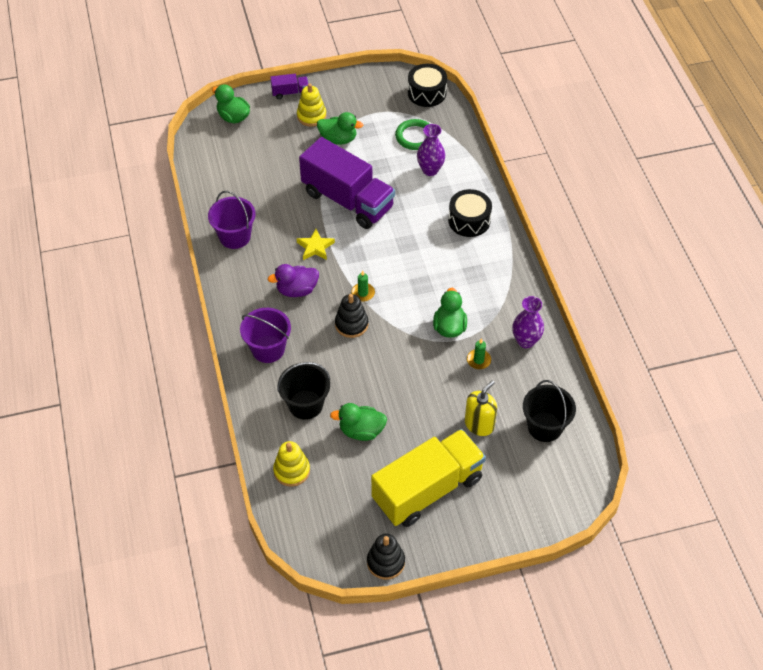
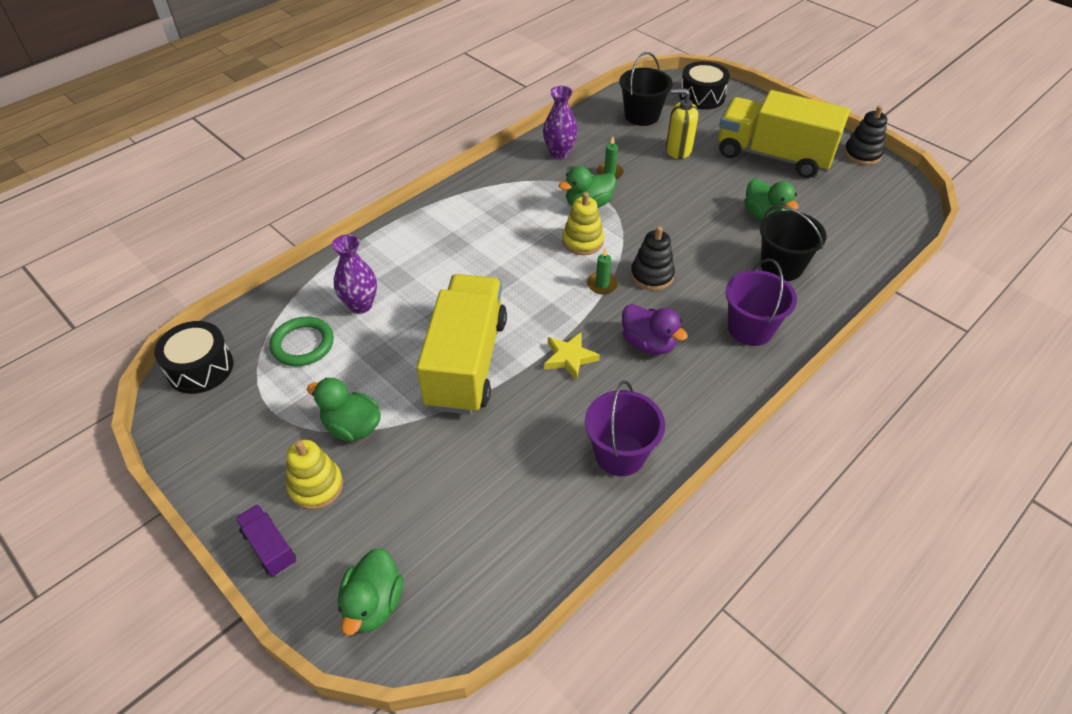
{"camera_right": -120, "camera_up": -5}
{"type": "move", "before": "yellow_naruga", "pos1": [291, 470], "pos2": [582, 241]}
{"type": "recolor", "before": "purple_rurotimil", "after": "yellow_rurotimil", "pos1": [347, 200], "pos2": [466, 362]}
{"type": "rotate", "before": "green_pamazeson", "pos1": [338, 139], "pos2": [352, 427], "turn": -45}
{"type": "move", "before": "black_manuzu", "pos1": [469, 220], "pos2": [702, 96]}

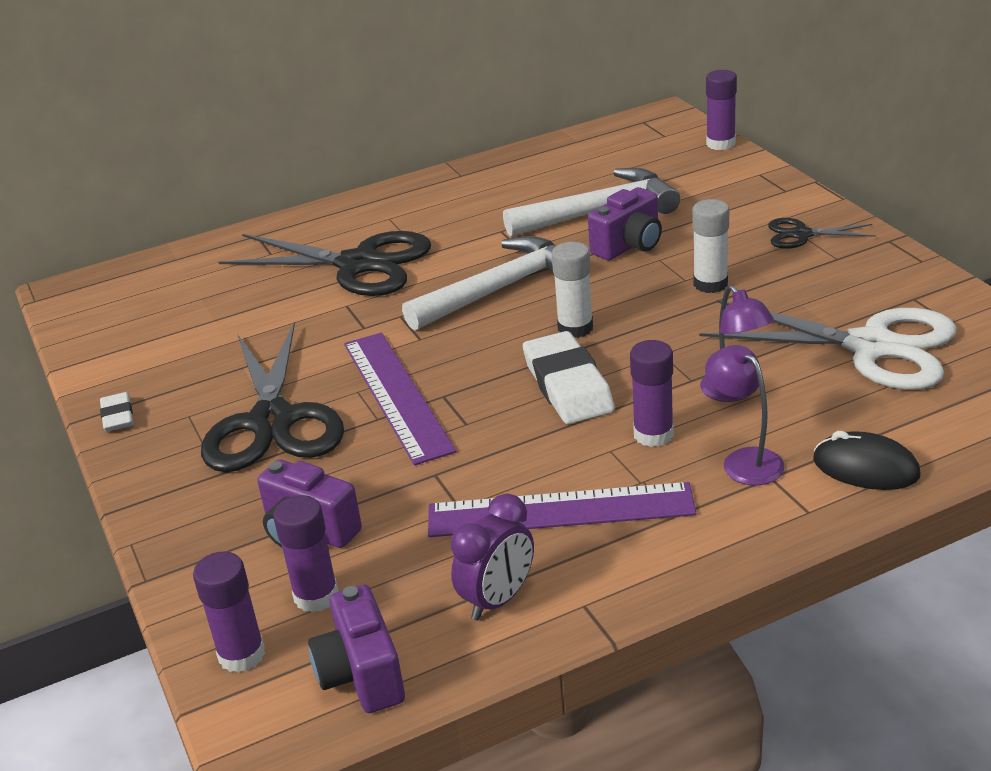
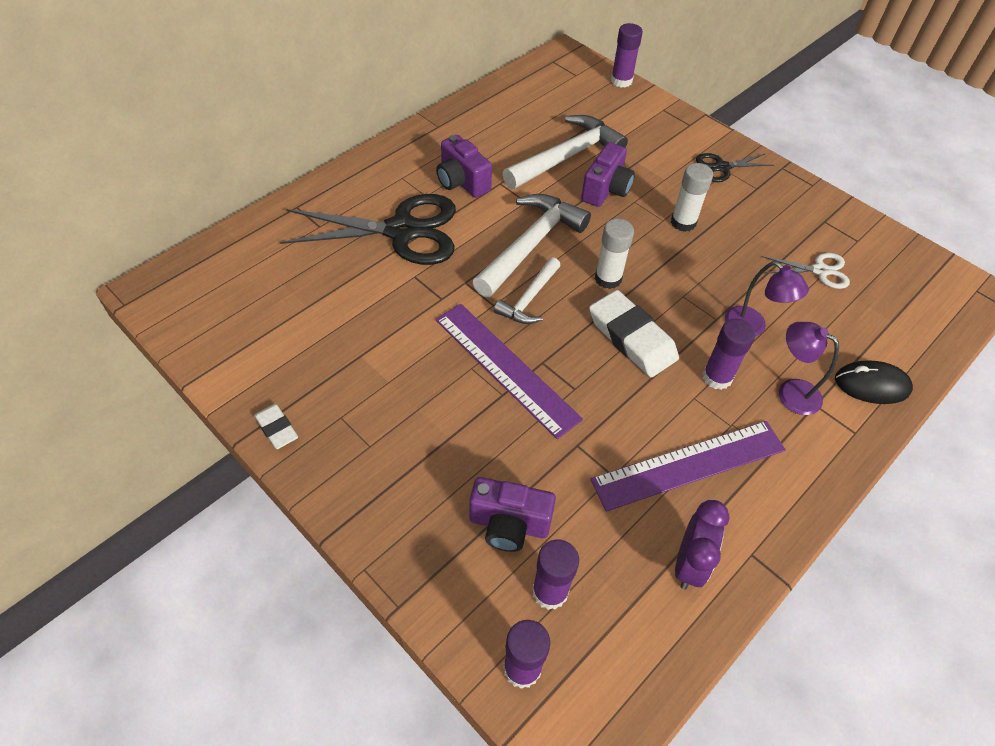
{"camera_right": -25, "camera_up": 20}
{"type": "delete", "before": "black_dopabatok", "pos1": [272, 422]}
{"type": "move", "before": "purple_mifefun", "pos1": [361, 675], "pos2": [462, 182]}
{"type": "resize", "before": "white_dopabatok", "pos1": [871, 347], "pos2": [820, 270], "scale": 0.48}
{"type": "insert", "after": "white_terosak", "pos2": [529, 299]}

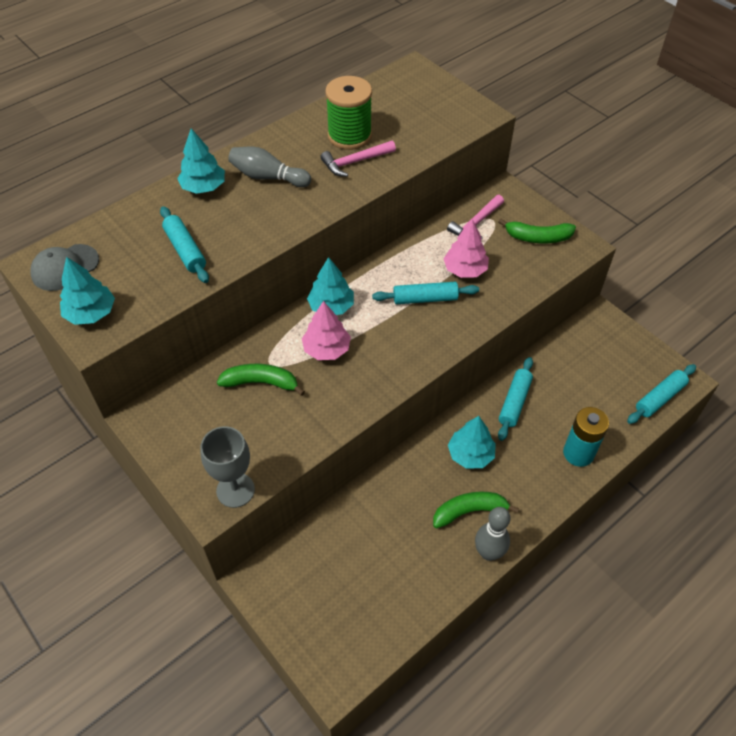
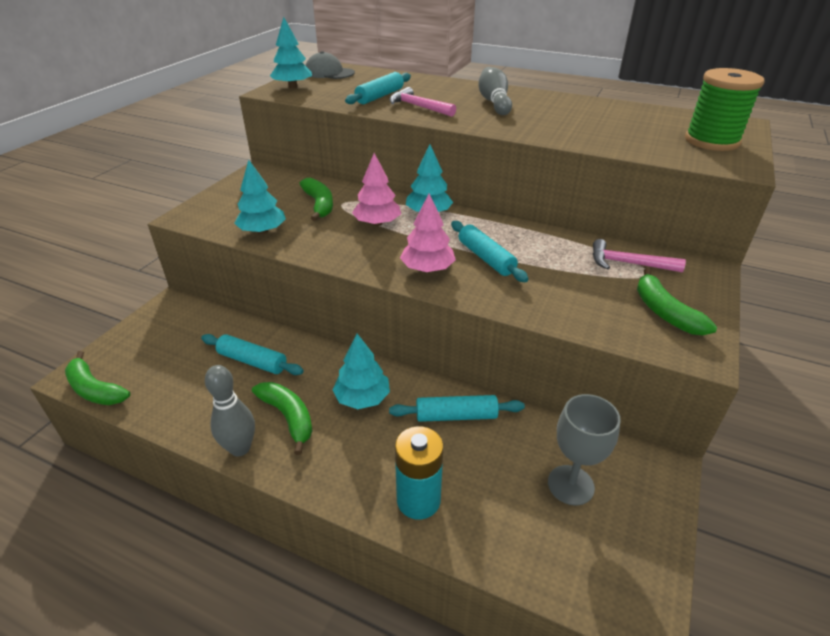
{"camera_right": 65, "camera_up": -15}
{"type": "move", "before": "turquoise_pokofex", "pos1": [203, 187], "pos2": [262, 231]}
{"type": "move", "before": "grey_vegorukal", "pos1": [235, 490], "pos2": [570, 485]}
{"type": "move", "before": "pink_terosak", "pos1": [355, 162], "pos2": [418, 107]}
{"type": "move", "before": "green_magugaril", "pos1": [349, 136], "pos2": [711, 141]}
{"type": "move", "before": "pink_pokofex", "pos1": [465, 269], "pos2": [427, 269]}
{"type": "move", "before": "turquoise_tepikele", "pos1": [659, 398], "pos2": [252, 361]}
{"type": "insert", "after": "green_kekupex", "pos2": [95, 389]}

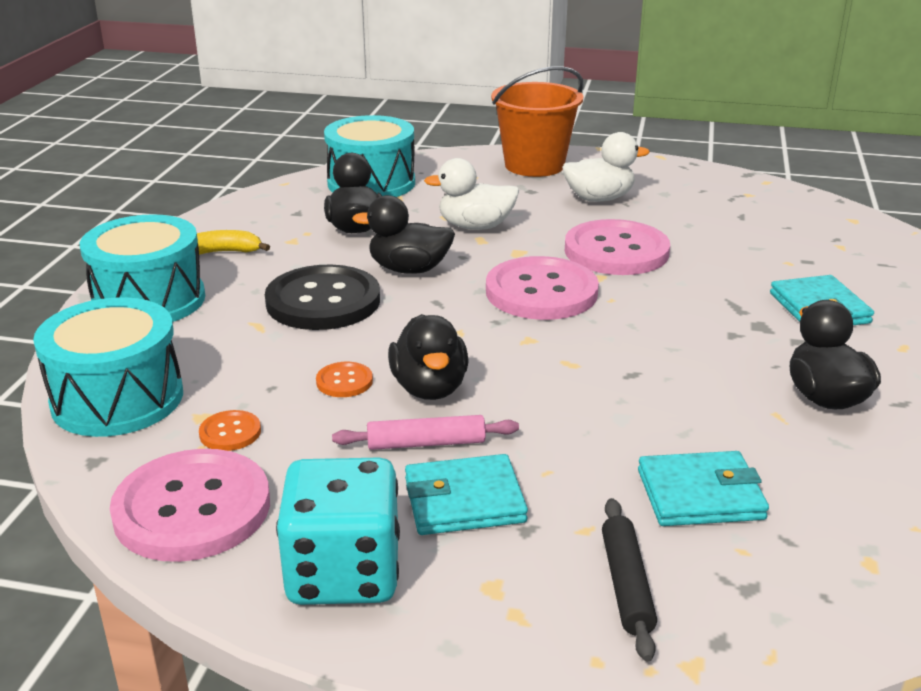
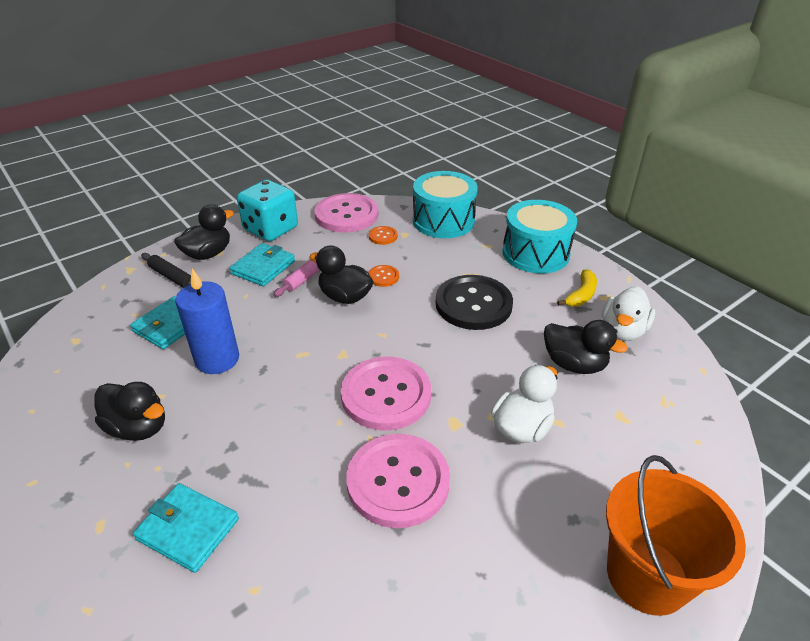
{"camera_right": 130, "camera_up": 10}
{"type": "delete", "before": "turquoise_manuzu", "pos1": [371, 183]}
{"type": "move", "before": "black_pamazeson", "pos1": [409, 269], "pos2": [208, 254]}
{"type": "move", "before": "white_pamazeson", "pos1": [599, 199], "pos2": [623, 331]}
{"type": "insert", "after": "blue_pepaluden", "pos2": [217, 359]}

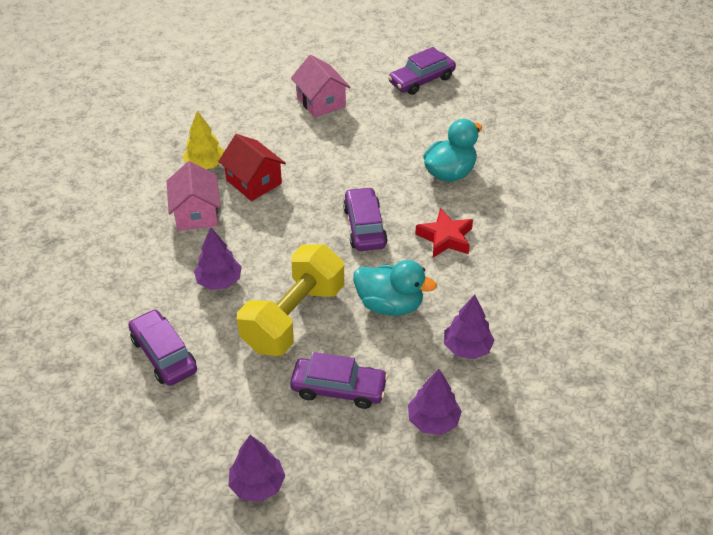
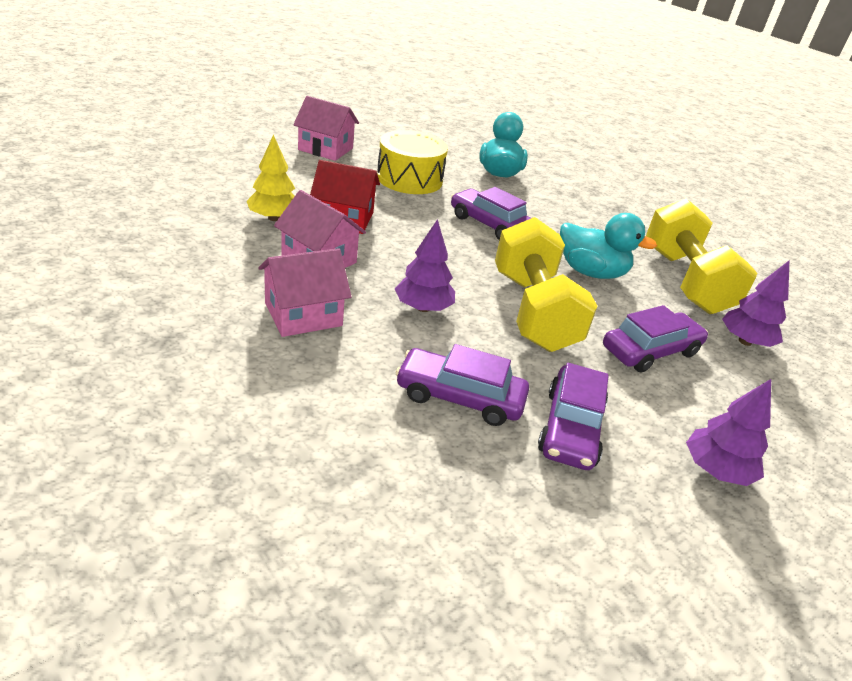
{"camera_right": -45, "camera_up": -10}
{"type": "rotate", "before": "turquoise_pamazeson", "pos1": [390, 305], "pos2": [591, 272], "turn": 45}
{"type": "move", "before": "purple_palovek", "pos1": [421, 80], "pos2": [570, 428]}
{"type": "delete", "before": "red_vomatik", "pos1": [445, 238]}
{"type": "replace", "before": "purple_pokofex", "after": "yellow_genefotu", "pos1": [467, 348], "pos2": [685, 281]}
{"type": "insert", "after": "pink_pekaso", "pos2": [303, 314]}
{"type": "insert", "after": "yellow_manuzu", "pos2": [409, 179]}

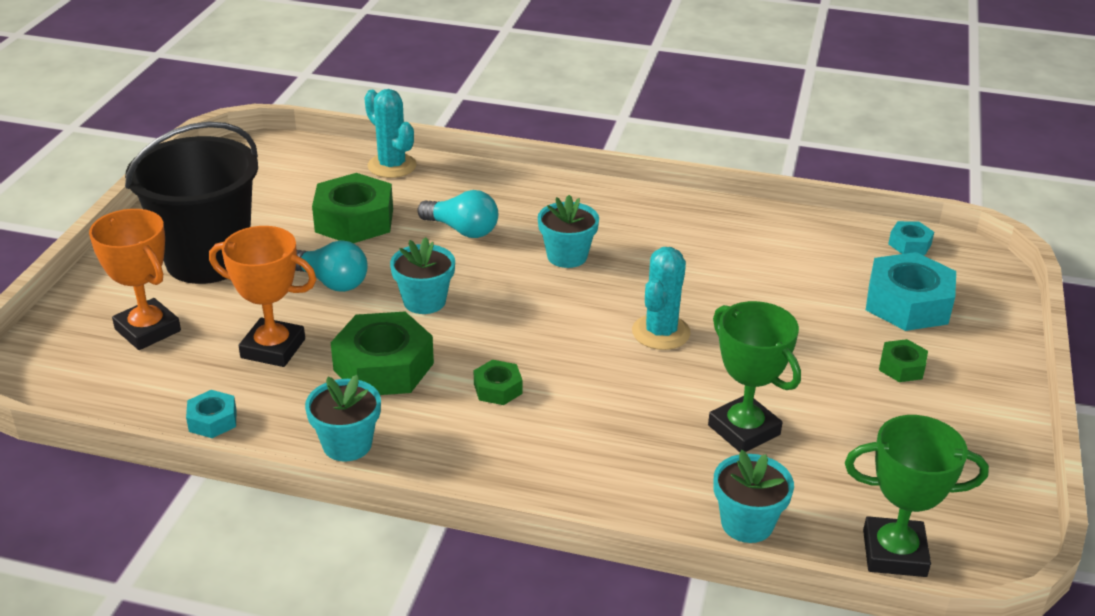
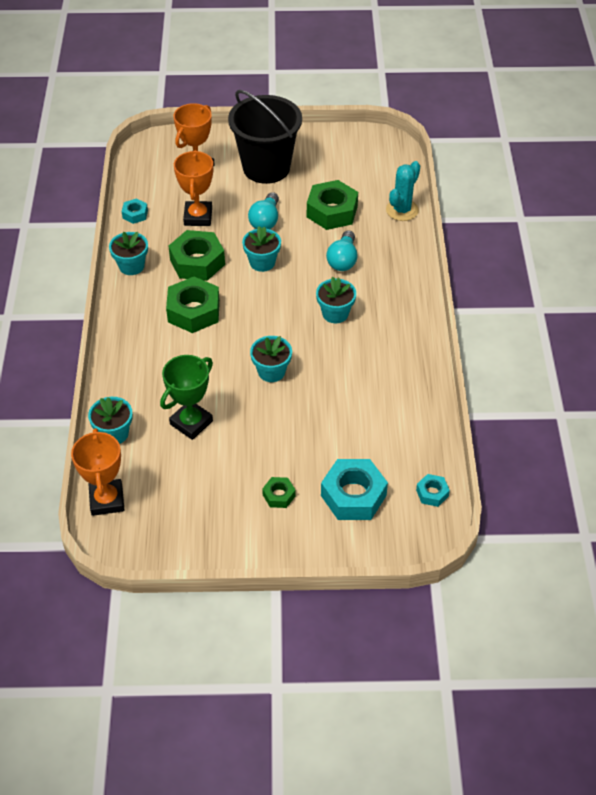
{"camera_right": 75, "camera_up": 15}
{"type": "resize", "before": "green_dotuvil", "pos1": [498, 389], "pos2": [194, 311], "scale": 2.0}
{"type": "replace", "before": "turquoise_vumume", "after": "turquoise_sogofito", "pos1": [661, 332], "pos2": [271, 371]}
{"type": "recolor", "before": "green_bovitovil", "after": "orange_bovitovil", "pos1": [894, 553], "pos2": [107, 500]}

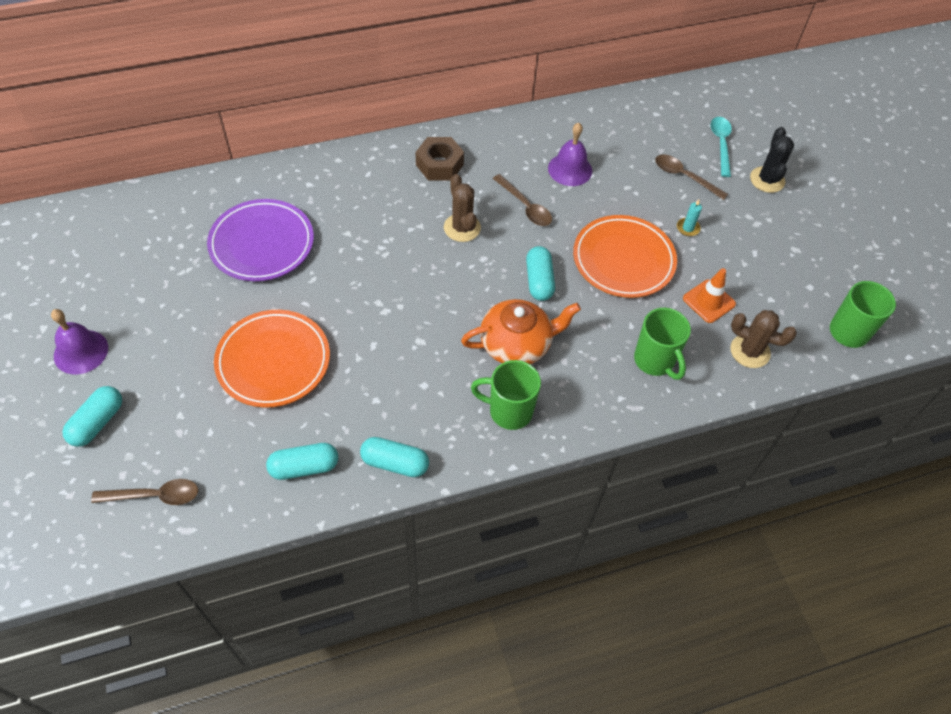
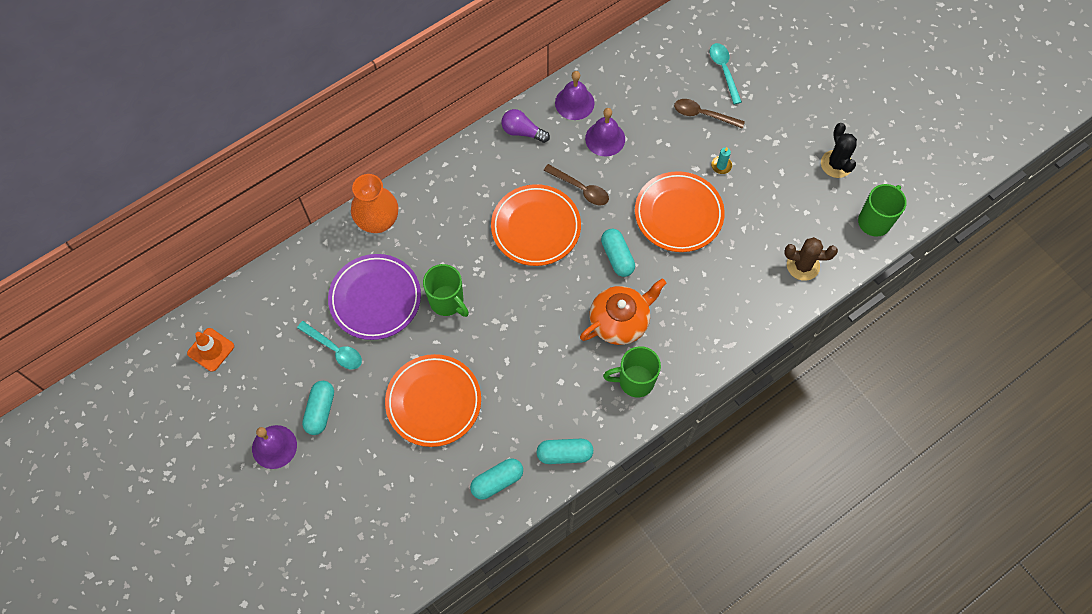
{"camera_right": -15, "camera_up": 10}
{"type": "move", "before": "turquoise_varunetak", "pos1": [97, 422], "pos2": [320, 411]}
{"type": "delete", "before": "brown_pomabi", "pos1": [154, 496]}
{"type": "delete", "before": "brown_dotuvil", "pos1": [439, 165]}
{"type": "replace", "before": "brown_vumume", "after": "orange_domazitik", "pos1": [462, 228], "pos2": [536, 227]}
{"type": "move", "before": "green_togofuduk", "pos1": [655, 361], "pos2": [447, 302]}
{"type": "move", "before": "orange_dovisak", "pos1": [709, 301], "pos2": [211, 349]}
{"type": "move", "before": "black_vumume", "pos1": [767, 180], "pos2": [836, 164]}
{"type": "insert", "after": "turquoise_pomabi", "pos2": [334, 349]}
{"type": "insert", "after": "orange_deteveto", "pos2": [378, 221]}
{"type": "insert", "after": "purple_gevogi", "pos2": [522, 132]}
{"type": "insert", "after": "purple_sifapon", "pos2": [574, 103]}

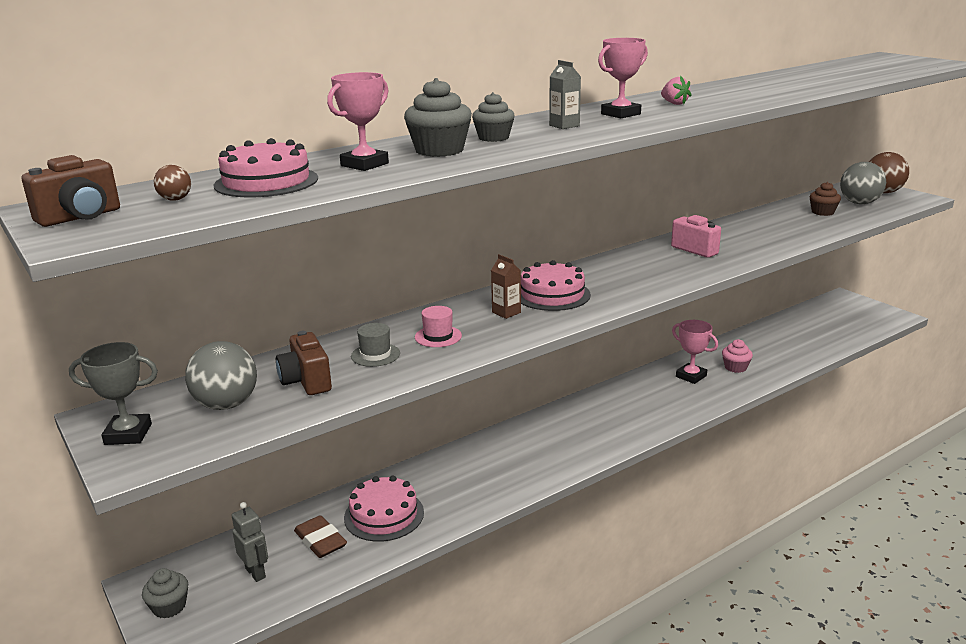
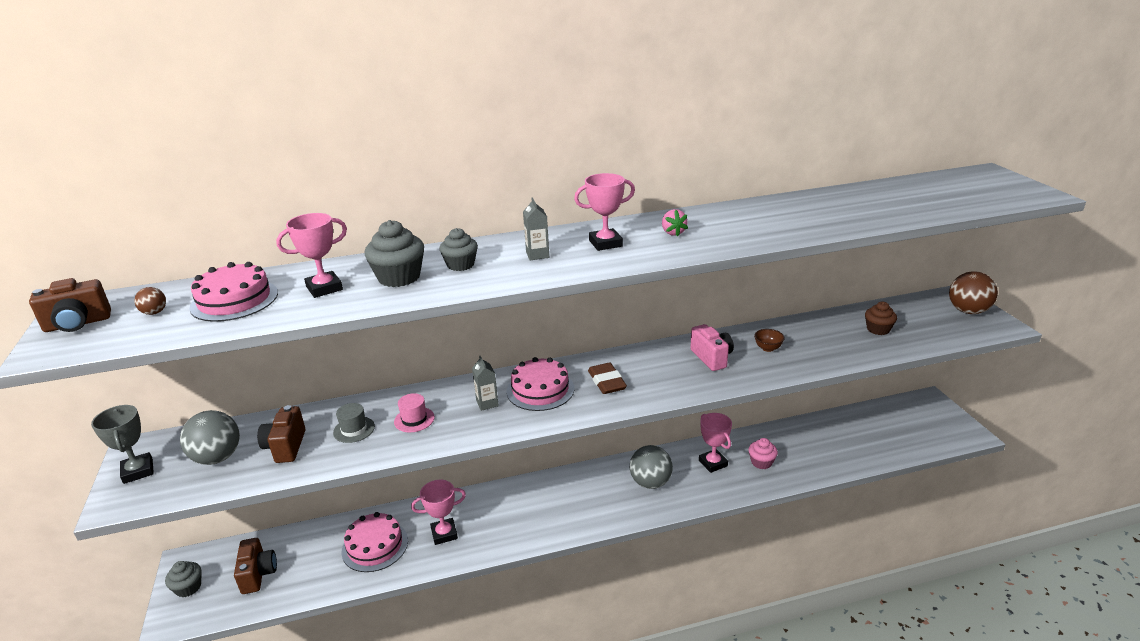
{"camera_right": 20, "camera_up": 5}
{"type": "rotate", "before": "grey_bovitovil", "pos1": [128, 434], "pos2": [138, 471], "turn": 45}
{"type": "replace", "before": "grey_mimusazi", "after": "brown_mifefun", "pos1": [256, 573], "pos2": [258, 574]}
{"type": "move", "before": "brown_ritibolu", "pos1": [320, 541], "pos2": [606, 382]}
{"type": "recolor", "before": "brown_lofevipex", "after": "grey_lofevipex", "pos1": [506, 312], "pos2": [487, 403]}
{"type": "move", "before": "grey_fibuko", "pos1": [859, 203], "pos2": [650, 482]}
{"type": "insert", "after": "pink_bovitovil", "pos2": [444, 534]}
{"type": "insert", "after": "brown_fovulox", "pos2": [768, 348]}

